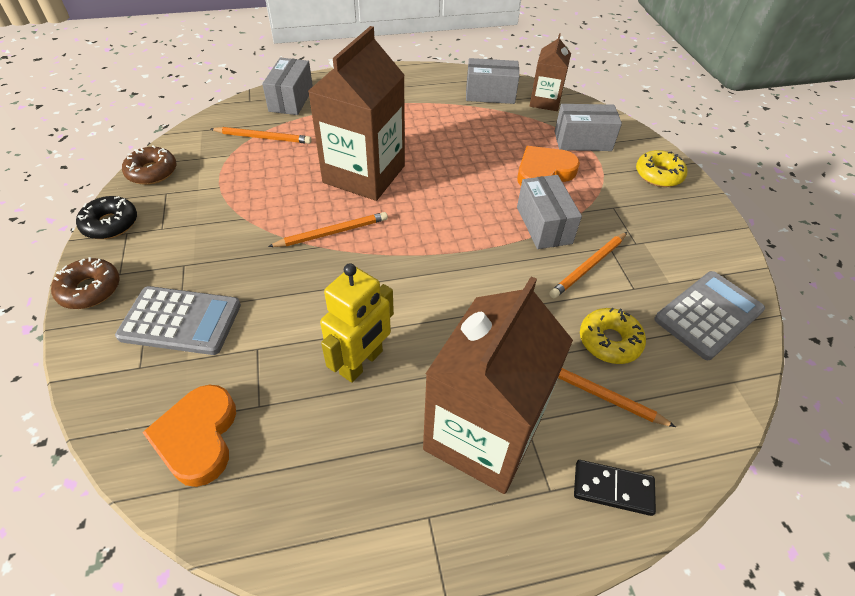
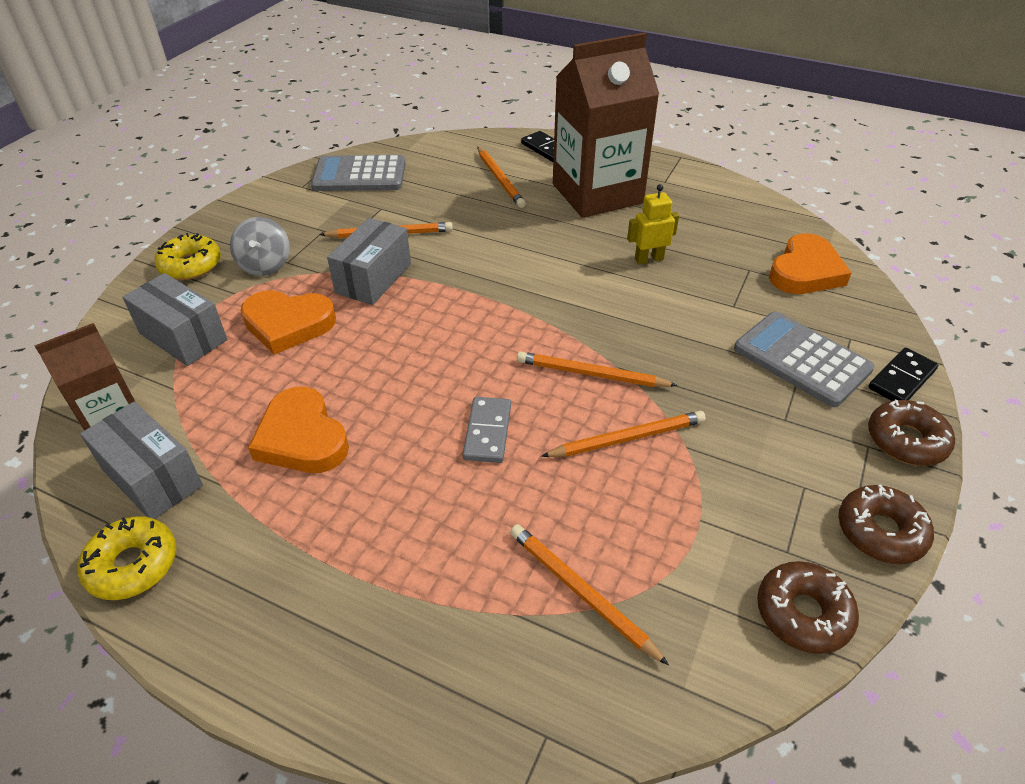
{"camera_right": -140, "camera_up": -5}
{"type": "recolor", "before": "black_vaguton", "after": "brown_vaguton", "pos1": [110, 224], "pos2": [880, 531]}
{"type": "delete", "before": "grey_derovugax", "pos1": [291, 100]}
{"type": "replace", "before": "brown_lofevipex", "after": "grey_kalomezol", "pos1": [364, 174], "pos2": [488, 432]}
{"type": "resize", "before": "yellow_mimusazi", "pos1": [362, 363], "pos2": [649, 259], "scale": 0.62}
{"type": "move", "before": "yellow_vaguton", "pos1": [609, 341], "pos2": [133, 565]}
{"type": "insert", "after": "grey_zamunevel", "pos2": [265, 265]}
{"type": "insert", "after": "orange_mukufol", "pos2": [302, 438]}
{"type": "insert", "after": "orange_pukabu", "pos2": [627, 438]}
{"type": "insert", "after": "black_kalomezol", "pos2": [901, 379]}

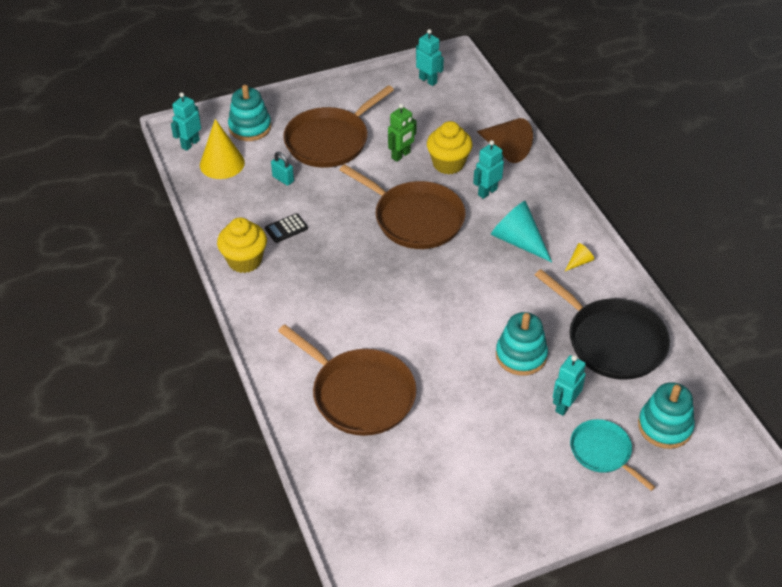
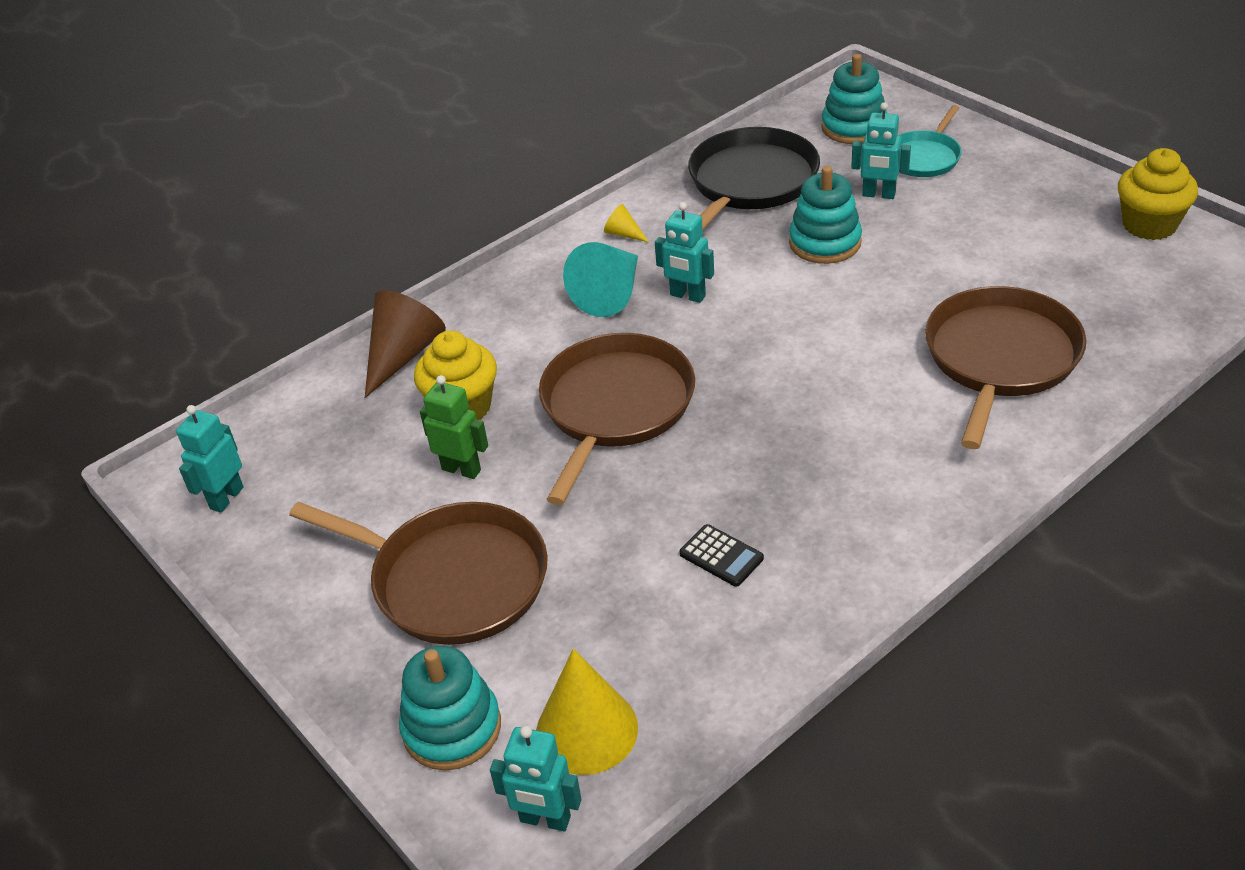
{"camera_right": -105, "camera_up": -5}
{"type": "move", "before": "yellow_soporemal", "pos1": [244, 260], "pos2": [1149, 225]}
{"type": "delete", "before": "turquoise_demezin", "pos1": [283, 179]}
{"type": "move", "before": "turquoise_mimusazi", "pos1": [487, 192], "pos2": [687, 296]}

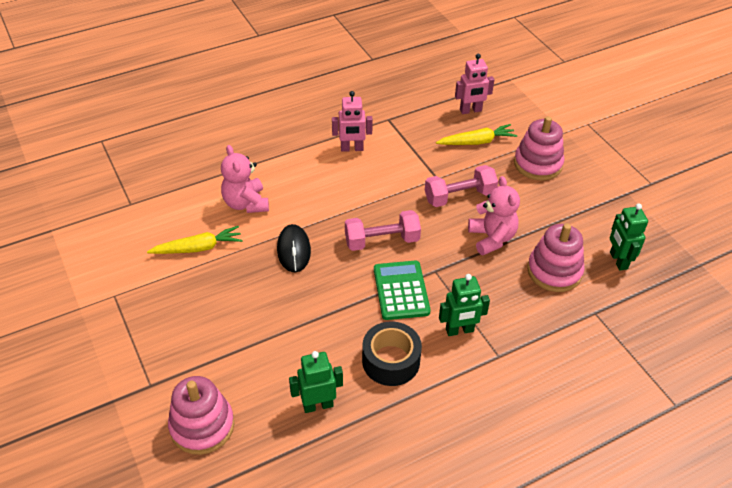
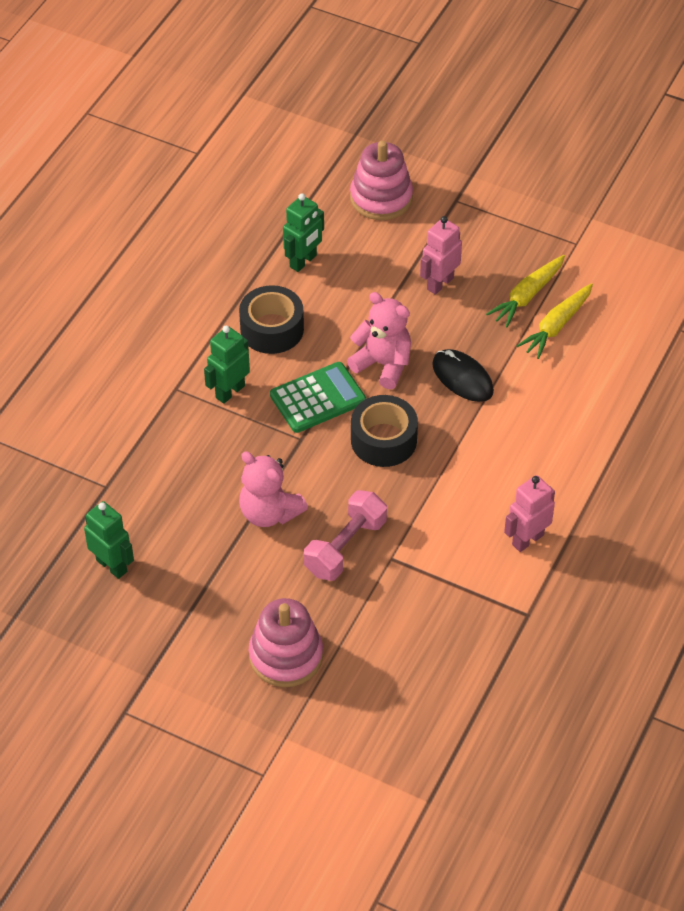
{"camera_right": 145, "camera_up": 5}
{"type": "move", "before": "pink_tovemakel", "pos1": [246, 203], "pos2": [383, 364]}
{"type": "replace", "before": "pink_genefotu", "after": "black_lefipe", "pos1": [382, 241], "pos2": [383, 440]}
{"type": "rotate", "before": "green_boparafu", "pos1": [401, 290], "pos2": [318, 398], "turn": -75}
{"type": "move", "before": "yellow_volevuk", "pos1": [477, 142], "pos2": [527, 296]}
{"type": "move", "before": "pink_mimusazi", "pos1": [470, 110], "pos2": [439, 283]}
{"type": "delete", "before": "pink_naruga", "pos1": [554, 271]}

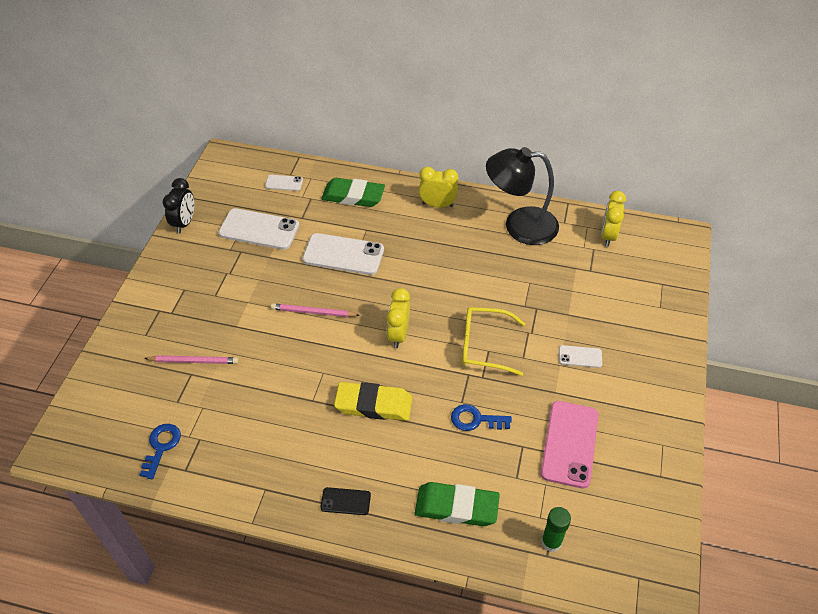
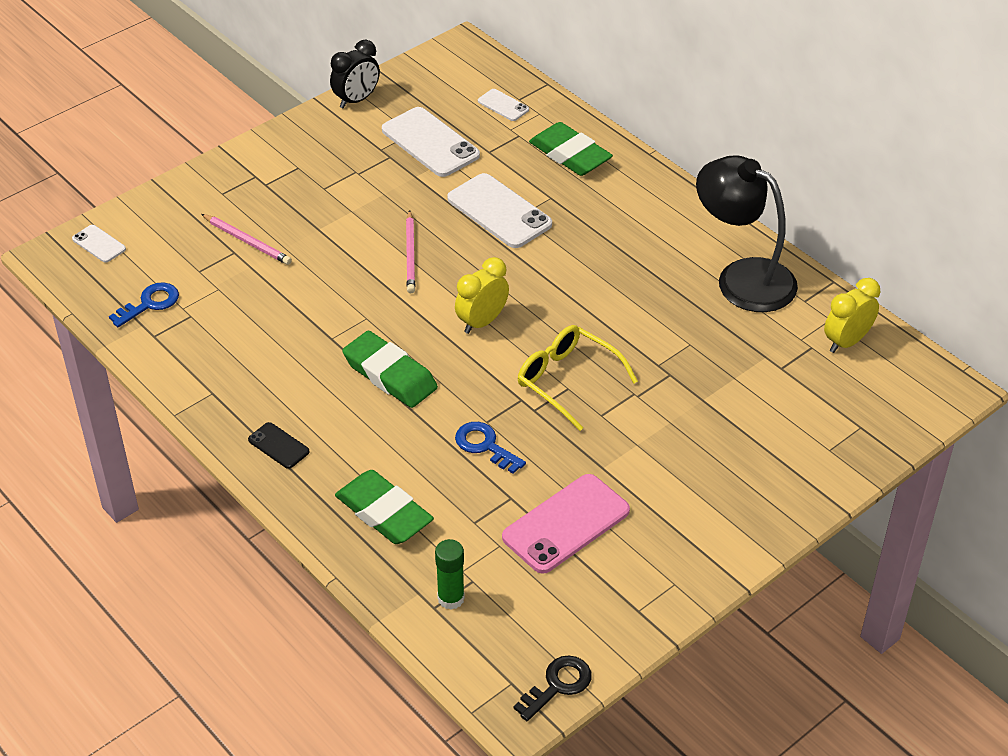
{"camera_right": 35, "camera_up": -5}
{"type": "rotate", "before": "pink_pukabu", "pos1": [313, 312], "pos2": [410, 254], "turn": -135}
{"type": "recolor", "before": "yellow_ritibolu", "after": "green_ritibolu", "pos1": [373, 404], "pos2": [390, 375]}
{"type": "delete", "before": "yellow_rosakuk", "pos1": [437, 205]}
{"type": "move", "before": "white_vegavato", "pos1": [580, 357], "pos2": [99, 244]}
{"type": "insert", "after": "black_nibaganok", "pos2": [558, 685]}

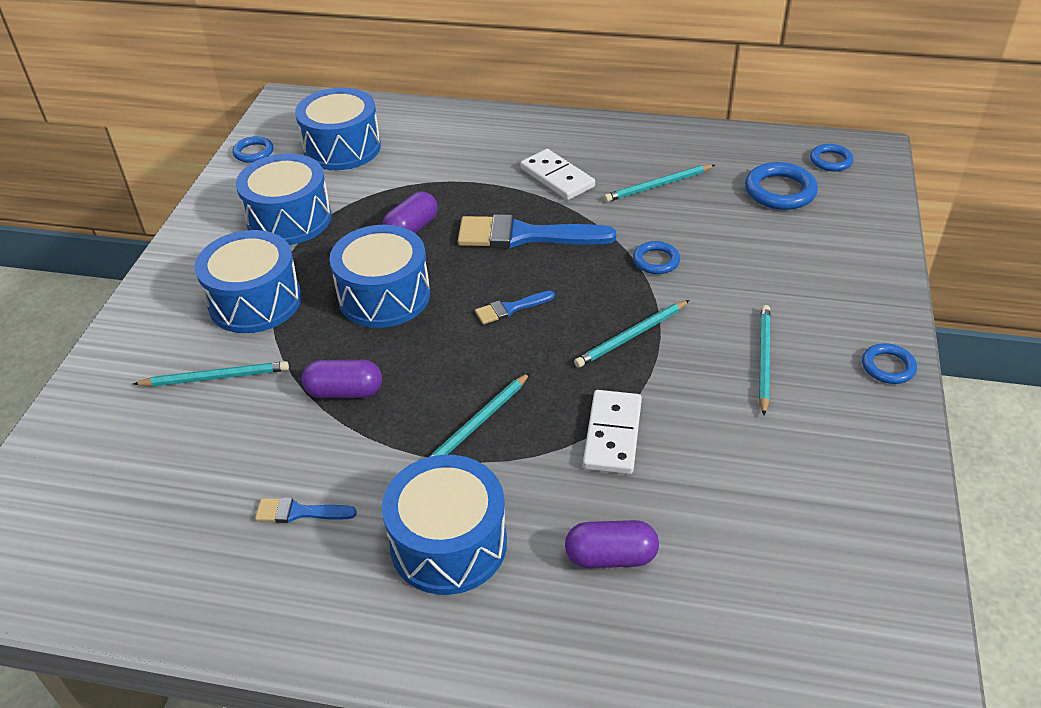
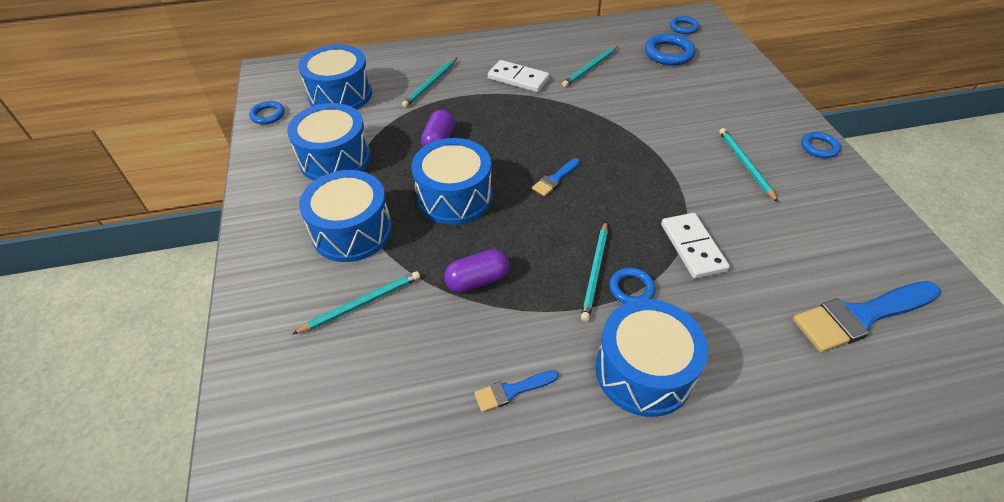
{"camera_right": -25, "camera_up": 5}
{"type": "move", "before": "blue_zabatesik", "pos1": [525, 235], "pos2": [860, 316]}
{"type": "delete", "before": "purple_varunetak", "pos1": [611, 557]}
{"type": "move", "before": "turquoise_pukabu", "pos1": [631, 336], "pos2": [430, 84]}
{"type": "move", "before": "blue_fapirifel", "pos1": [656, 261], "pos2": [631, 288]}

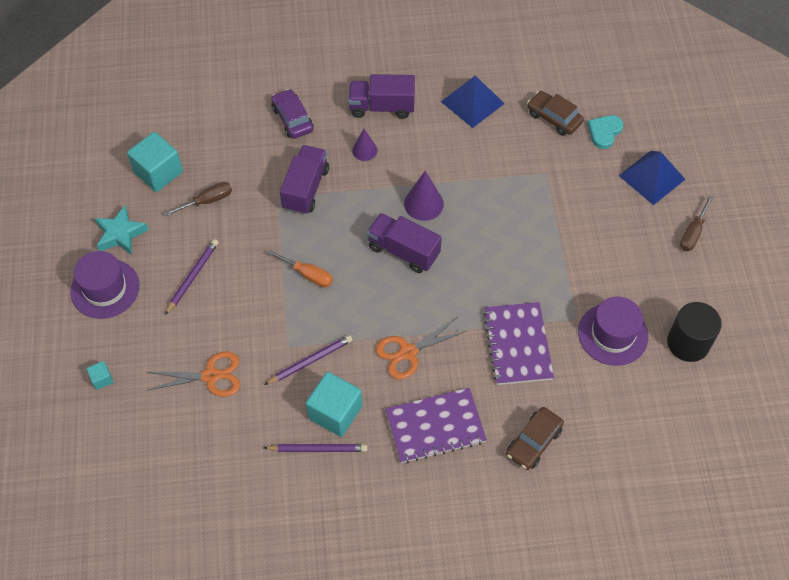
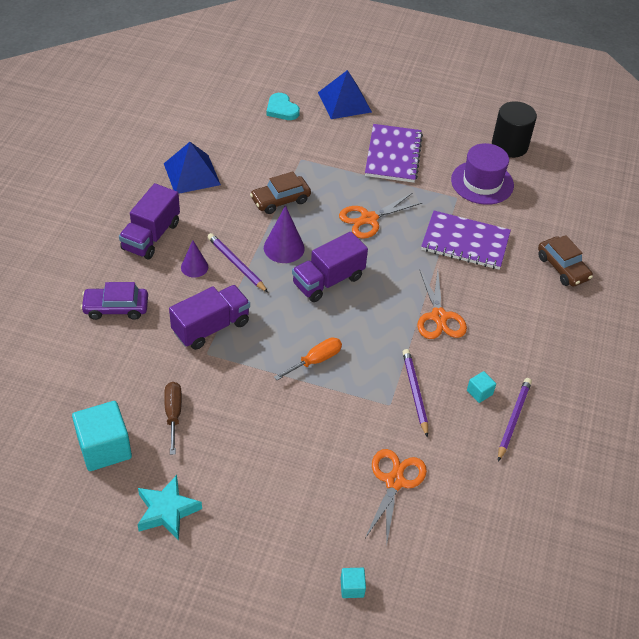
{"camera_right": -70, "camera_up": -10}
{"type": "delete", "before": "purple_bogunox", "pos1": [105, 288]}
{"type": "move", "before": "purple_pukabu", "pos1": [192, 277], "pos2": [236, 264]}
{"type": "rotate", "before": "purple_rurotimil", "pos1": [306, 189], "pos2": [211, 327], "turn": 105}
{"type": "resize", "before": "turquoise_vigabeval", "pos1": [335, 412], "pos2": [479, 392], "scale": 0.46}
{"type": "move", "before": "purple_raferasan", "pos1": [435, 426], "pos2": [393, 155]}
{"type": "move", "before": "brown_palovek", "pos1": [554, 118], "pos2": [280, 200]}
{"type": "delete", "before": "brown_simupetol", "pos1": [693, 233]}
{"type": "insert", "after": "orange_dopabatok", "pos2": [369, 219]}

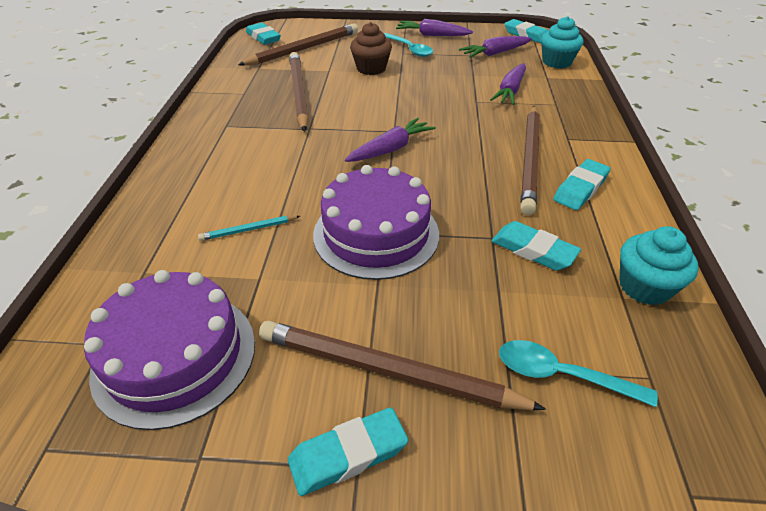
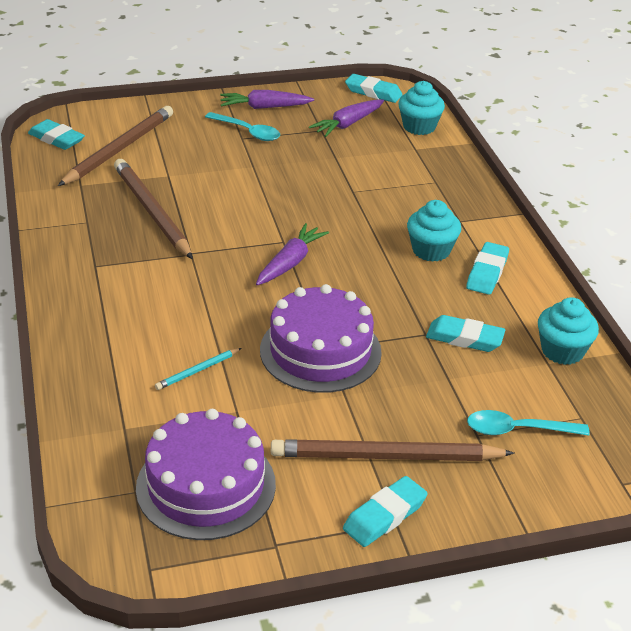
{"camera_right": -20, "camera_up": -5}
{"type": "delete", "before": "brown_soporemal", "pos1": [371, 68]}
{"type": "delete", "before": "purple_volevuk", "pos1": [510, 91]}
{"type": "replace", "before": "brown_pukabu", "after": "turquoise_soporemal", "pos1": [529, 159], "pos2": [431, 250]}

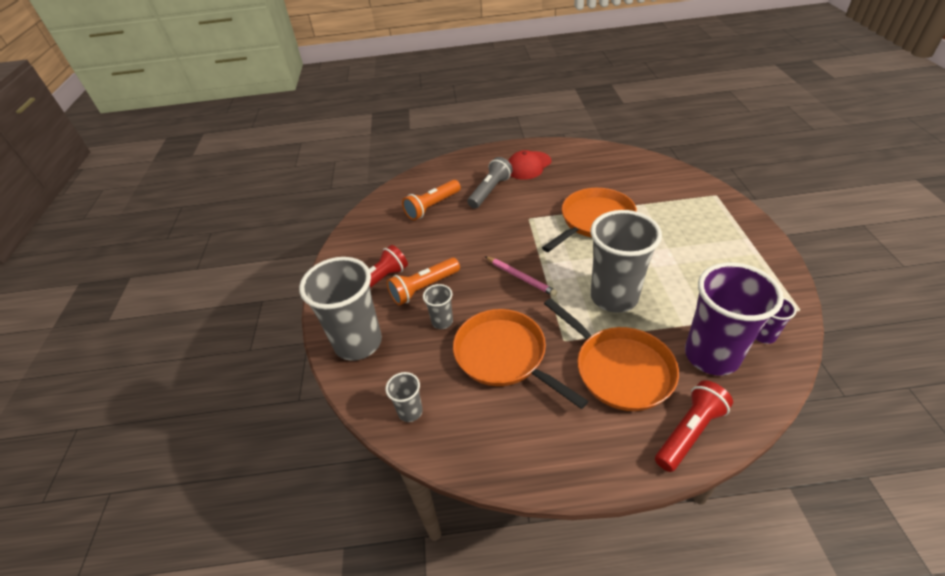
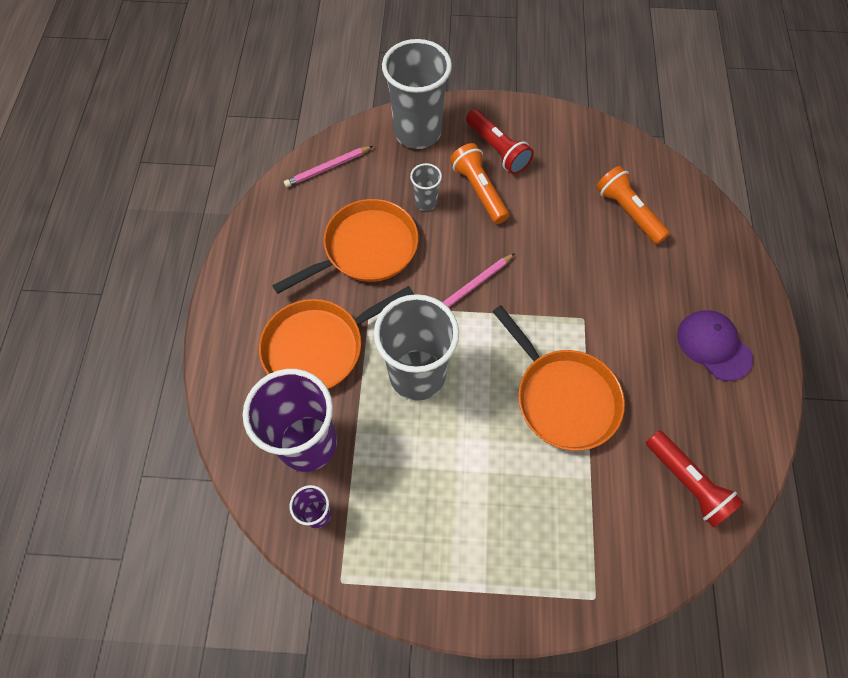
{"camera_right": 95, "camera_up": 20}
{"type": "replace", "before": "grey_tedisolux", "after": "pink_pukabu", "pos1": [410, 411], "pos2": [327, 168]}
{"type": "delete", "before": "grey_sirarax", "pos1": [490, 191]}
{"type": "recolor", "before": "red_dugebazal", "after": "purple_dugebazal", "pos1": [528, 166], "pos2": [713, 345]}
{"type": "move", "before": "red_sirarax", "pos1": [689, 432], "pos2": [687, 483]}

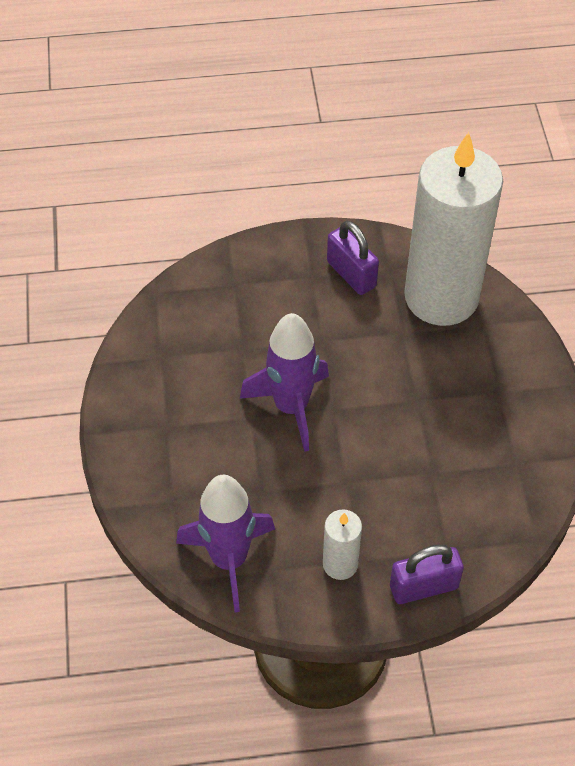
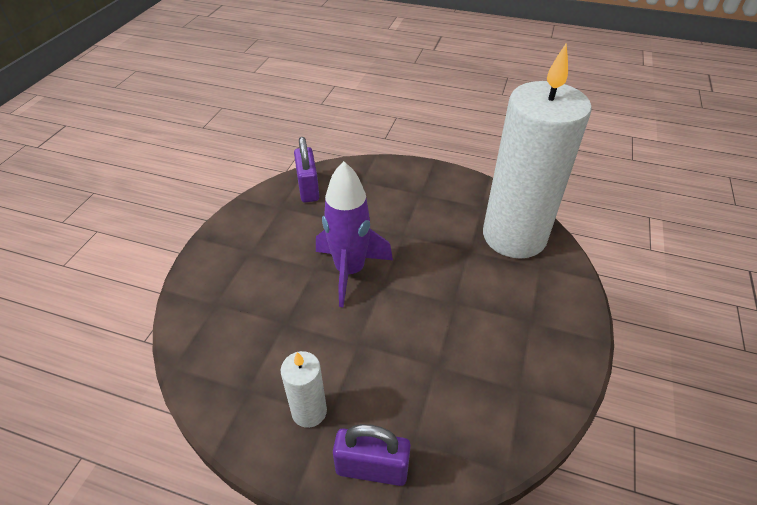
{"camera_right": 25, "camera_up": -10}
{"type": "delete", "before": "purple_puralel", "pos1": [229, 559]}
{"type": "move", "before": "purple_demezin", "pos1": [351, 274], "pos2": [308, 188]}

